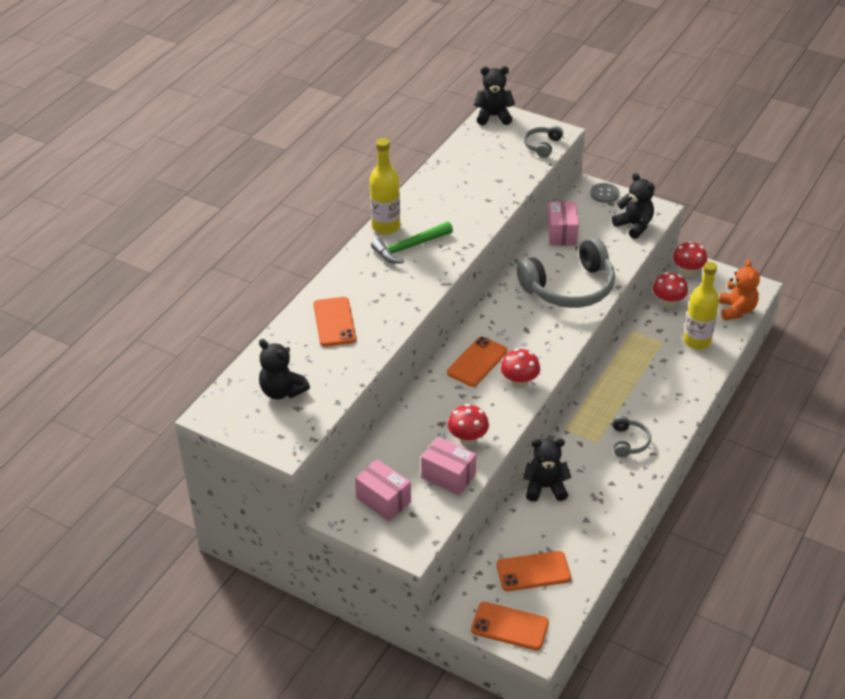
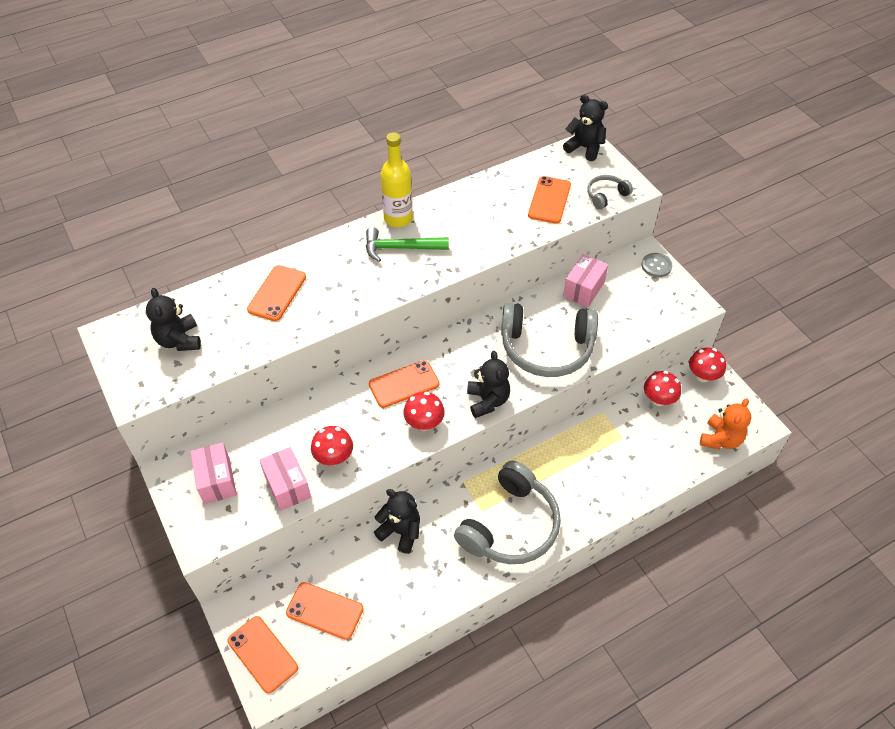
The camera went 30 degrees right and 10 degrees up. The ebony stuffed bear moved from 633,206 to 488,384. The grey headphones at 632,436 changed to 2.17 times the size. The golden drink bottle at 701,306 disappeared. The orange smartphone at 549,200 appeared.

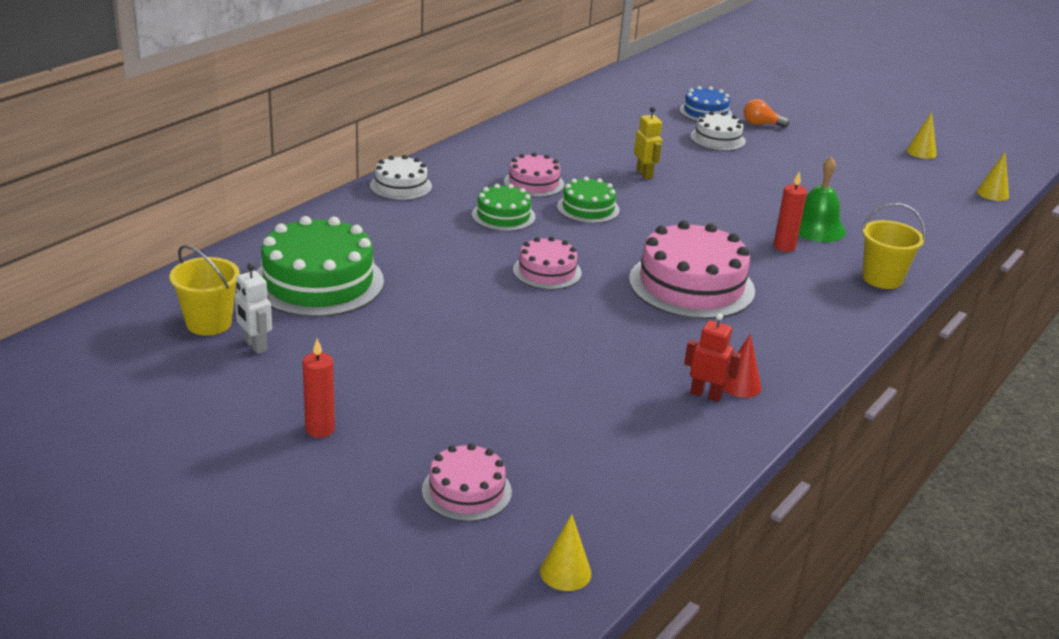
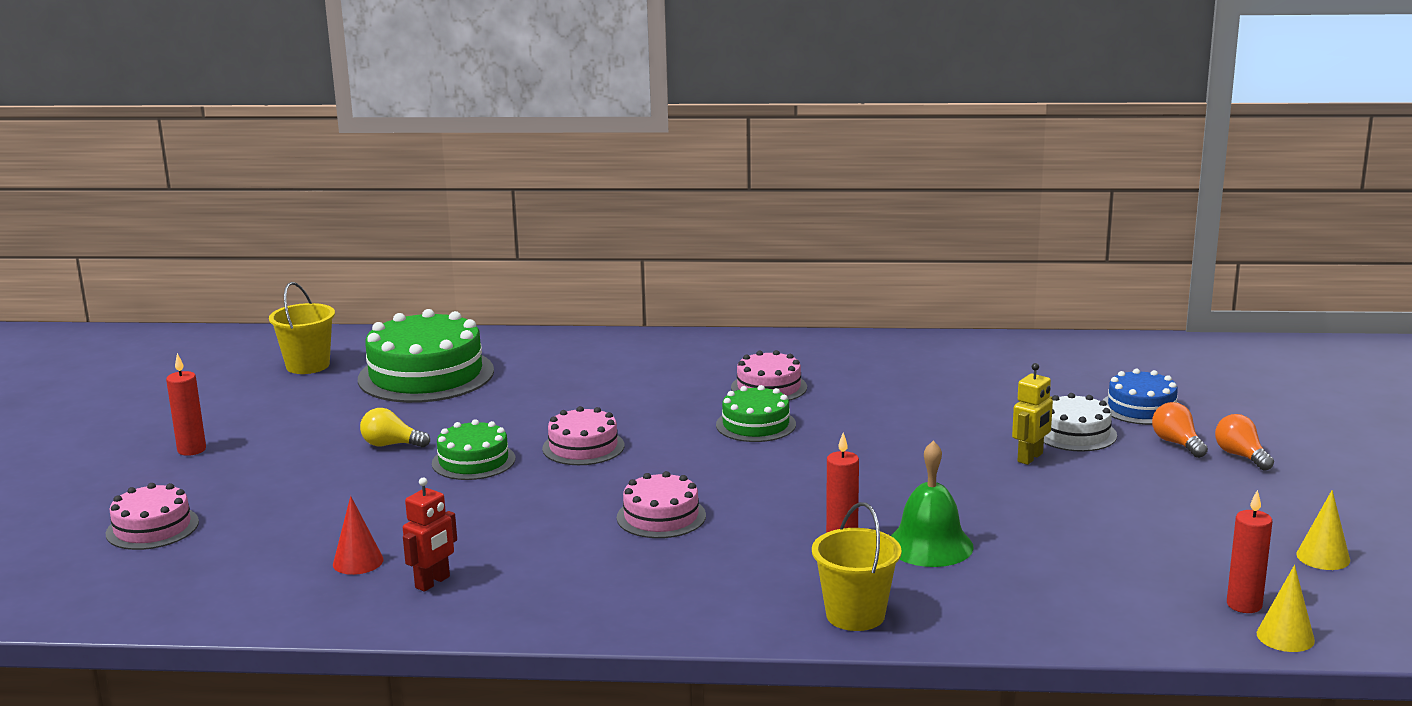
The camera went 60 degrees right and 10 degrees down. The snow-white robot at 253,308 disappeared. The snow-white layer cake at 401,178 disappeared. The green layer cake moved from 504,207 to 474,449. The golden solid cone at 565,552 disappeared. The rosy layer cake at 692,270 changed to 0.55 times the size. The golden robot moved from 648,143 to 1032,414. The red robot at 712,357 turned 45 degrees clockwise. The red solid cone moved from 742,366 to 358,535. The golden light bulb at 395,428 appeared. The orange light bulb at 1244,442 appeared. The red pillar candle at 1250,551 appeared.

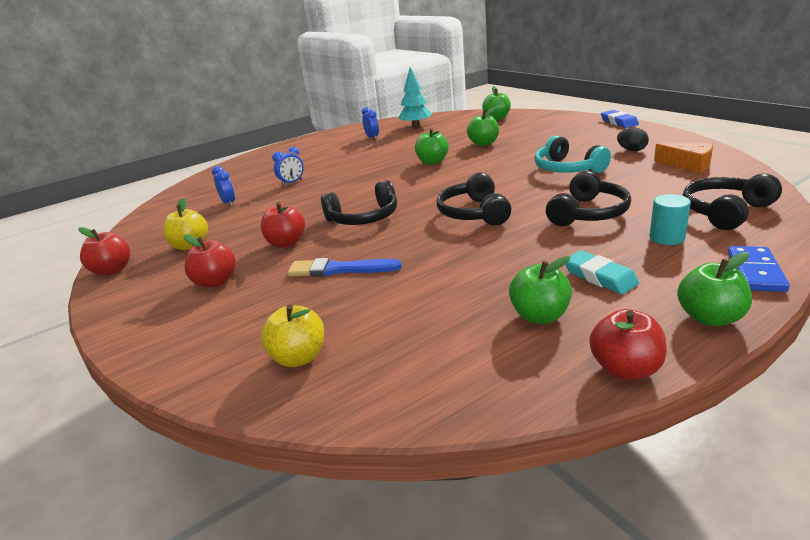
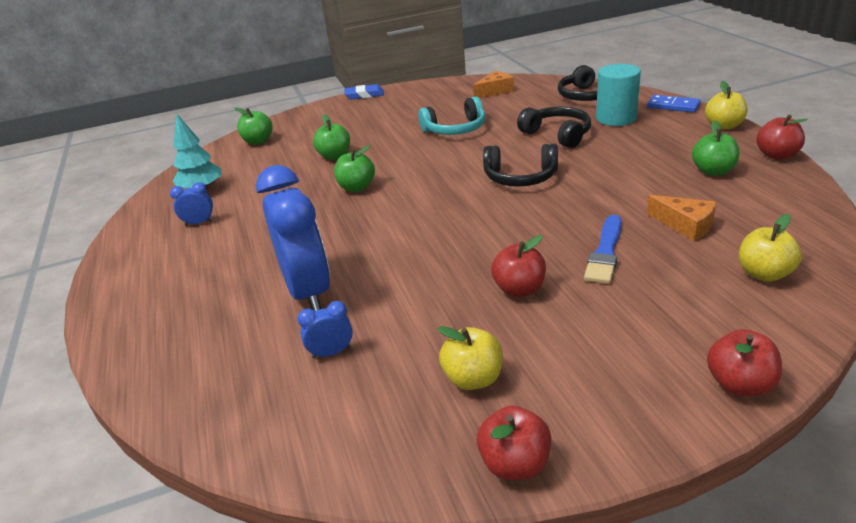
The camera went 75 degrees left and 5 degrees up. The red apple moved from 209,260 to 744,362. The cobalt alarm clock at 288,166 changed to 2.40 times the size. The ebony headphones at 359,202 disappeared. The aqua gum eraser at 602,272 disappeared. The ebony egg shape at 633,139 disappeared. The aqua cylinder at 670,219 changed to 1.67 times the size. The green apple at 714,289 became the golden apple at 726,105. The orange piece of cheese at 682,218 appeared.

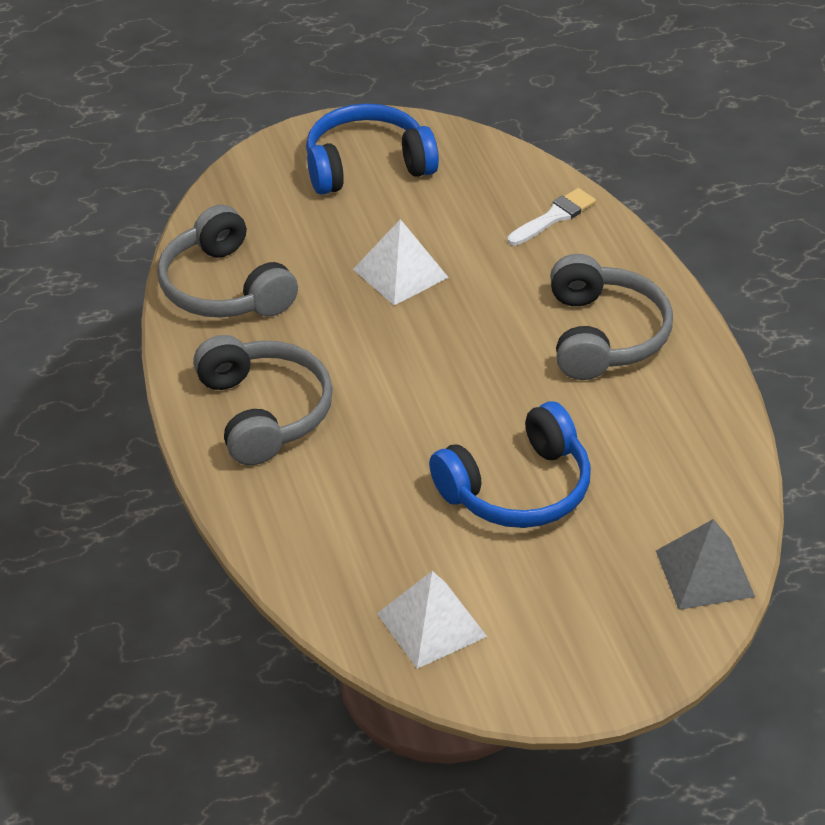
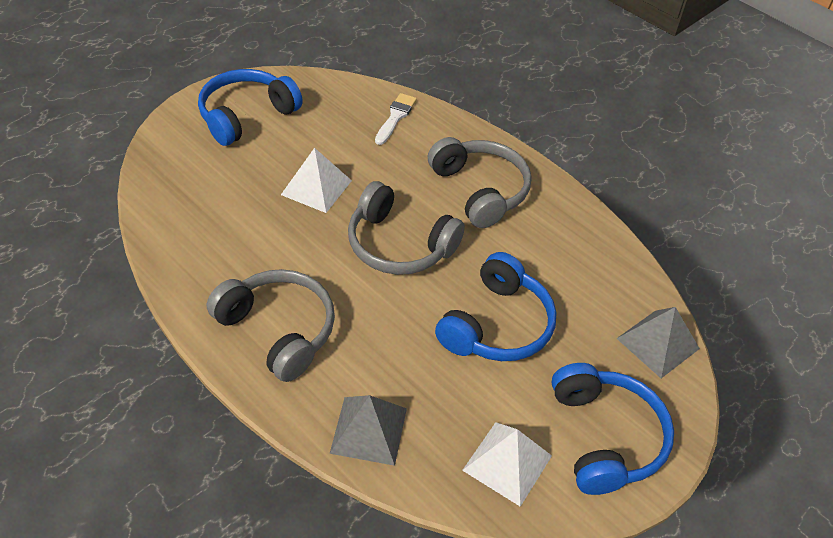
The camera went 30 degrees left and 5 degrees up. The grey headphones moved from 227,261 to 406,228. The grey pyramid at 368,430 appeared. The cobalt headphones at 613,429 appeared.

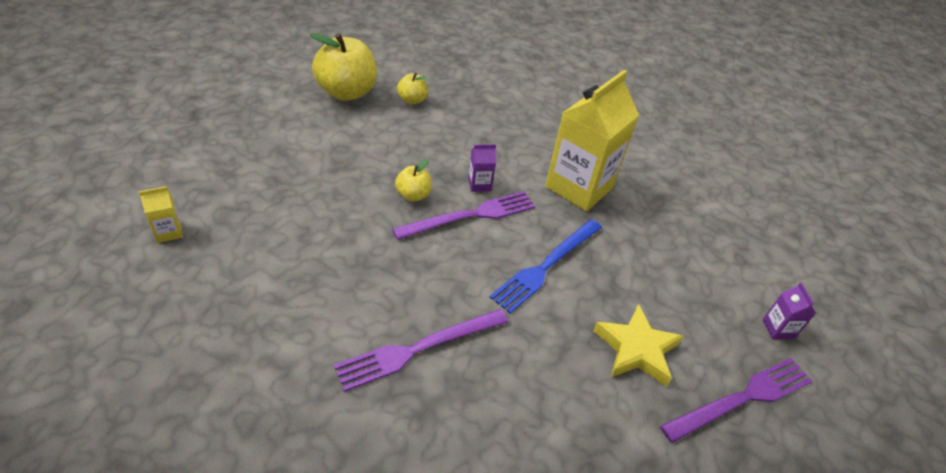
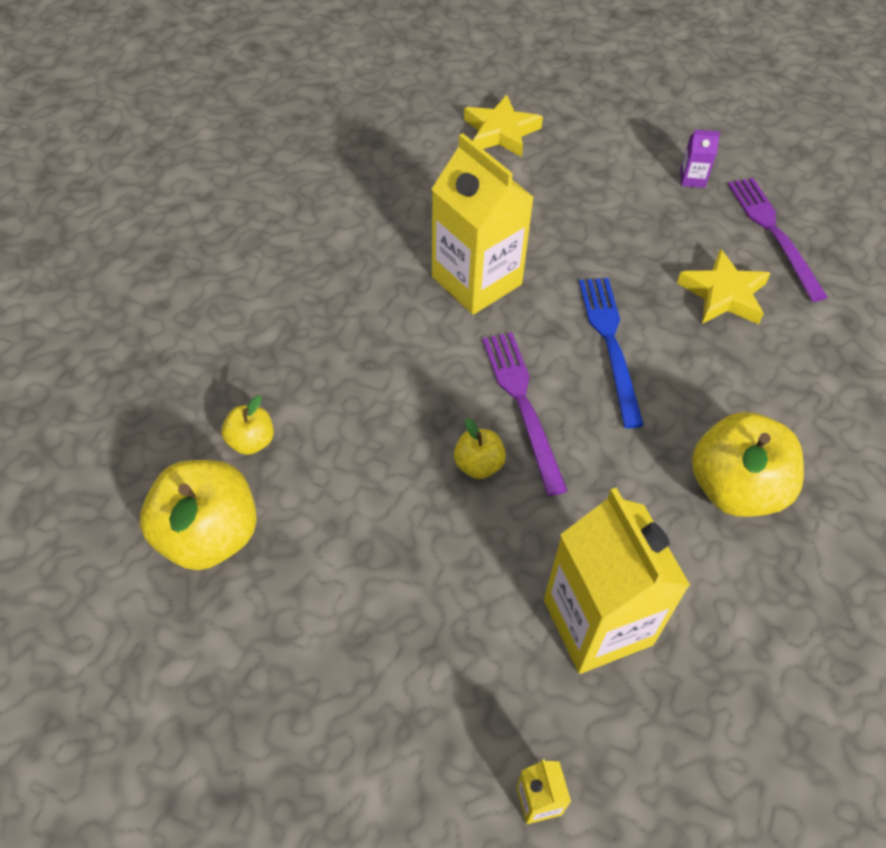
The camera went 75 degrees left and 10 degrees up. The royal purple table fork at 421,350 was replaced by the golden apple at 748,464. The royal purple juice carton at 482,168 disappeared. The cobalt table fork at 546,266 turned 150 degrees counterclockwise. The golden star at 503,126 appeared. The golden juice carton at 617,581 appeared.

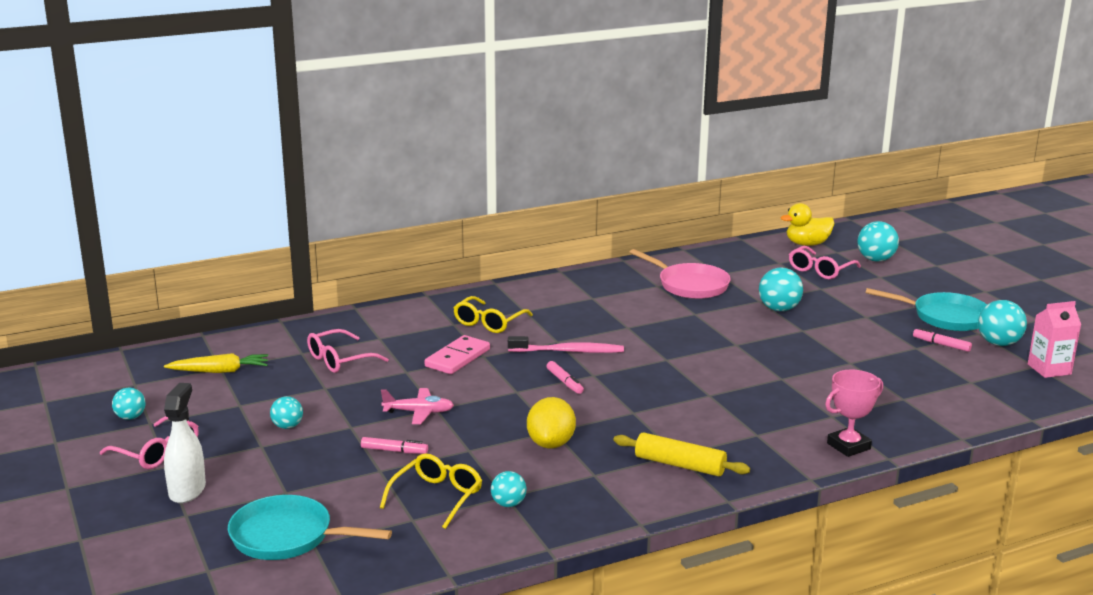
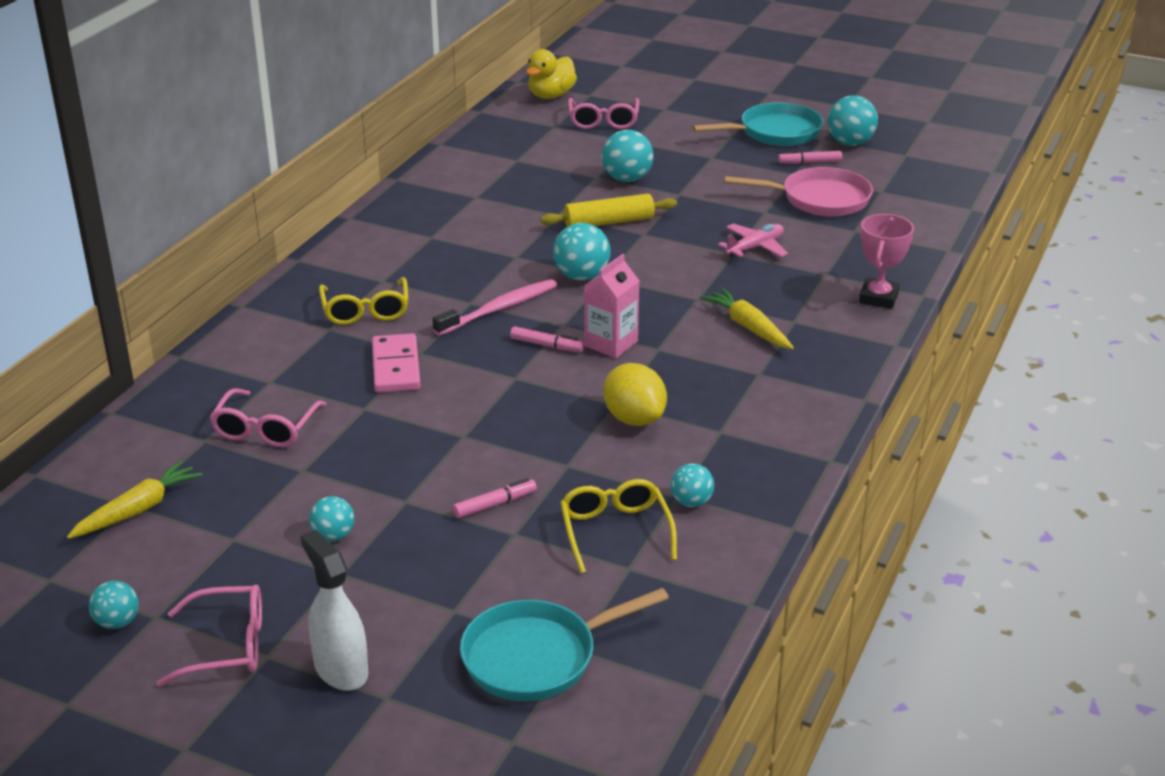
The camera went 40 degrees left and 10 degrees up. The rosy toy plane moved from 417,406 to 753,240. The golden pastry roller moved from 682,454 to 608,210. The rosy skillet moved from 680,274 to 799,191. The aqua ball moved from 878,241 to 582,252. The rosy juice carton moved from 1054,339 to 611,306. The golden toy carrot at 747,318 appeared.

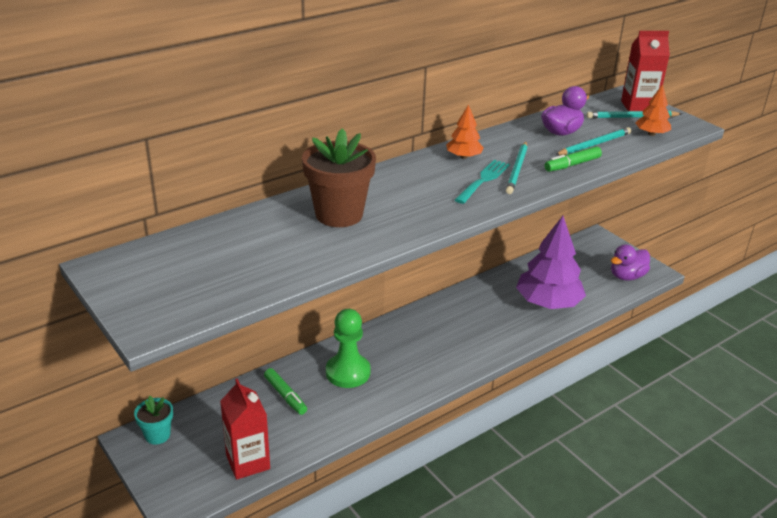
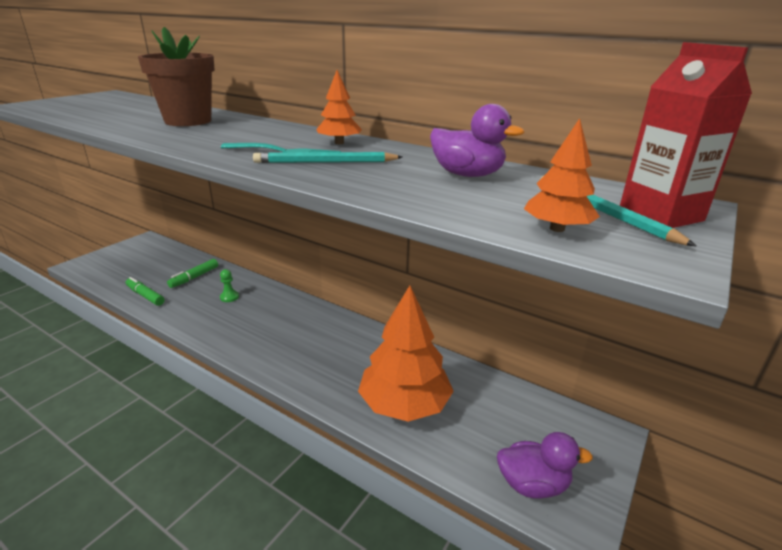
The camera went 70 degrees right and 5 degrees down. The aqua flower pot at 153,420 disappeared. The red juice carton at 245,429 disappeared. The green game pawn at 348,348 changed to 0.45 times the size. The royal purple fir tree at 551,262 became the orange fir tree at 406,353. The green marker moved from 573,159 to 145,291. The aqua pencil at 593,141 disappeared. The royal purple rubber duck at 630,262 turned 150 degrees clockwise.

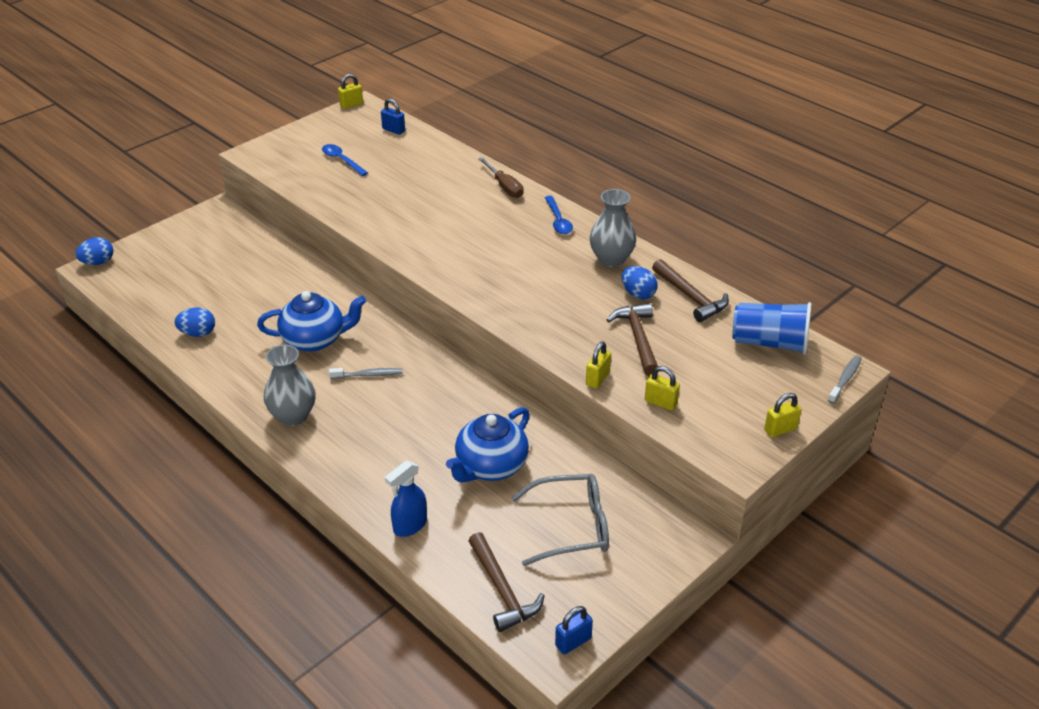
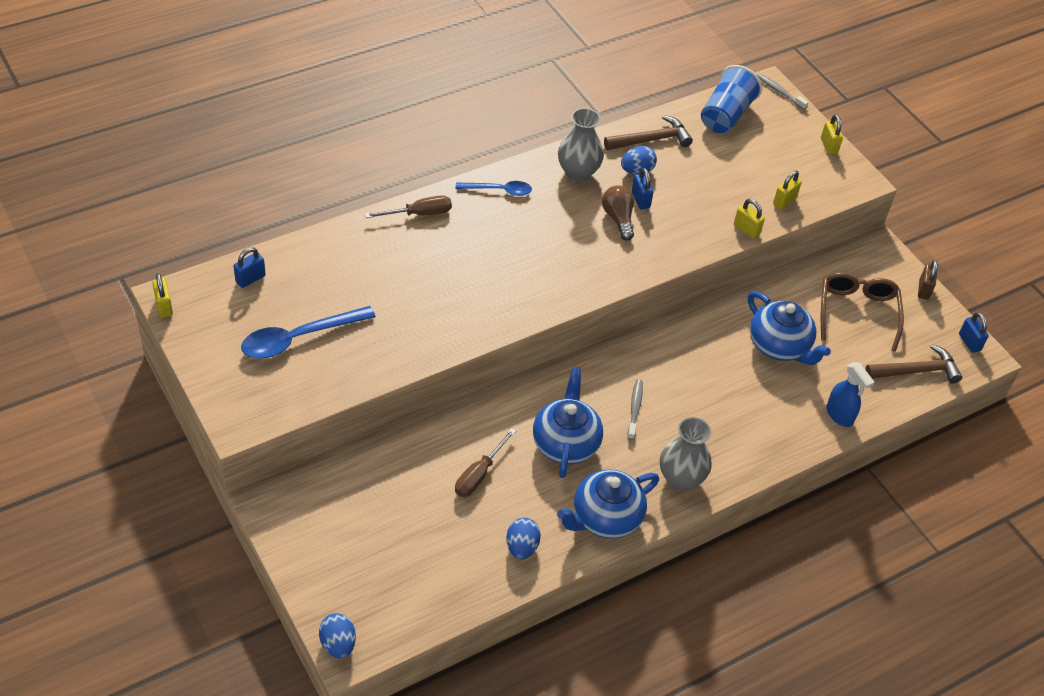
The camera went 80 degrees left and 10 degrees up. The cobalt spoon at 345,160 changed to 1.65 times the size. The grey glasses at 560,520 became the dark brown glasses at 862,312. The dark brown claw hammer at 632,339 disappeared. The dark brown flat screwdriver at 485,462 appeared. The cobalt china teapot at 608,504 appeared. The dark brown light bulb at 618,213 appeared. The cobalt padlock at 643,188 appeared. The dark brown padlock at 928,280 appeared.

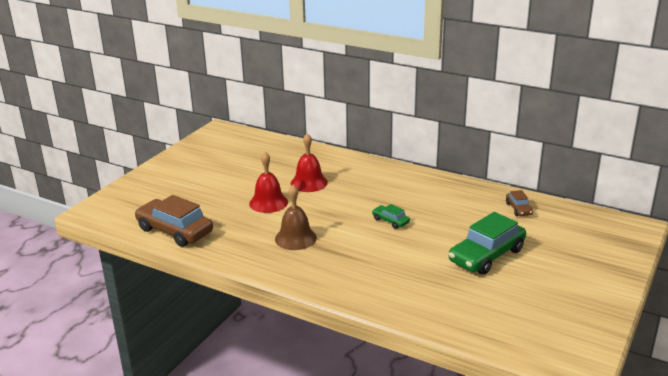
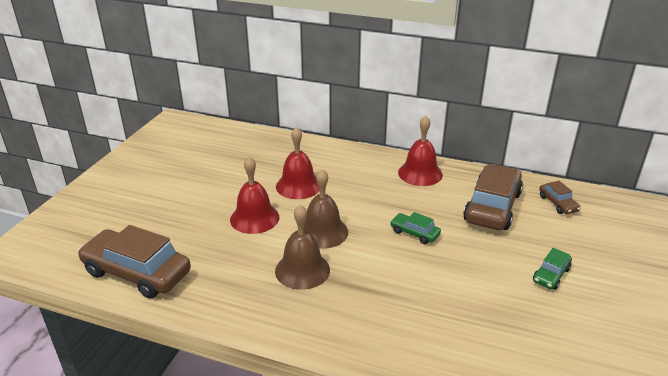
The camera went 10 degrees left and 5 degrees up. The green automobile at 487,243 changed to 0.48 times the size. The dark brown bell at 326,209 appeared. The red bell at 420,151 appeared. The dark brown automobile at 493,197 appeared.

